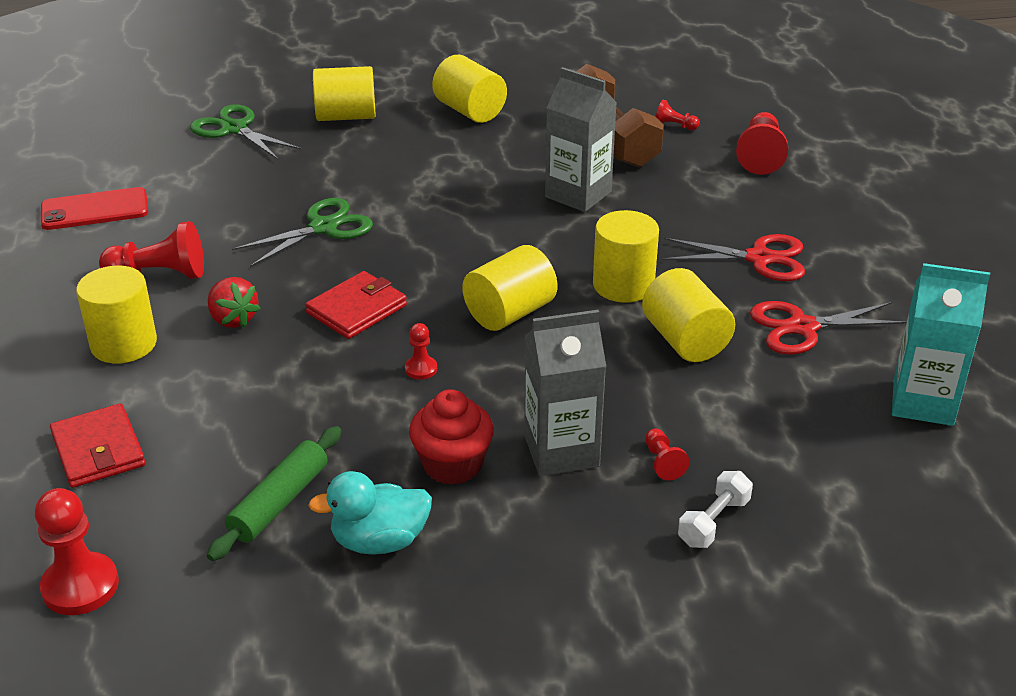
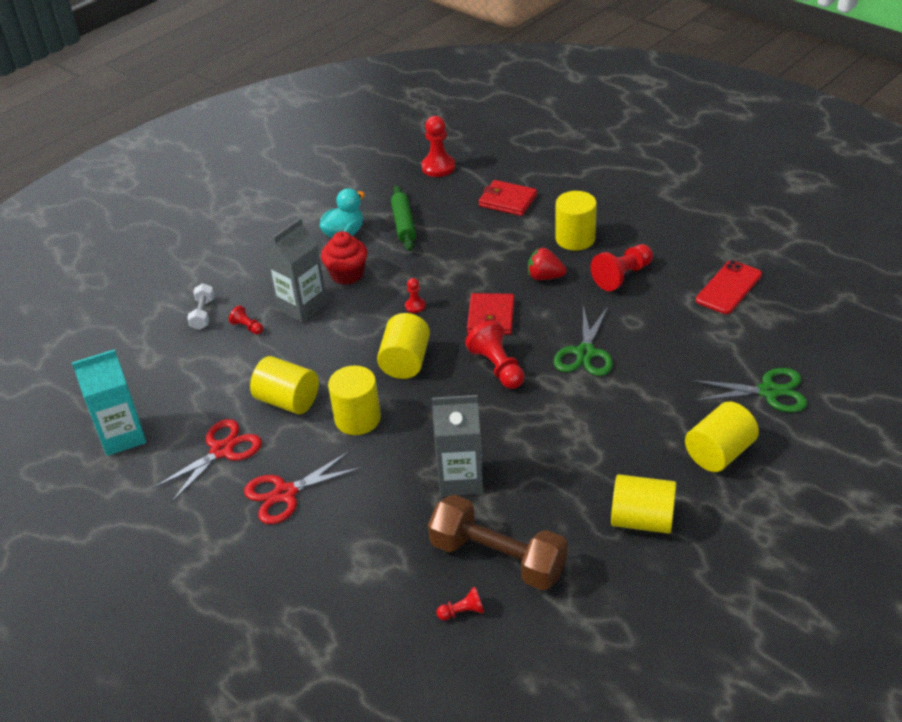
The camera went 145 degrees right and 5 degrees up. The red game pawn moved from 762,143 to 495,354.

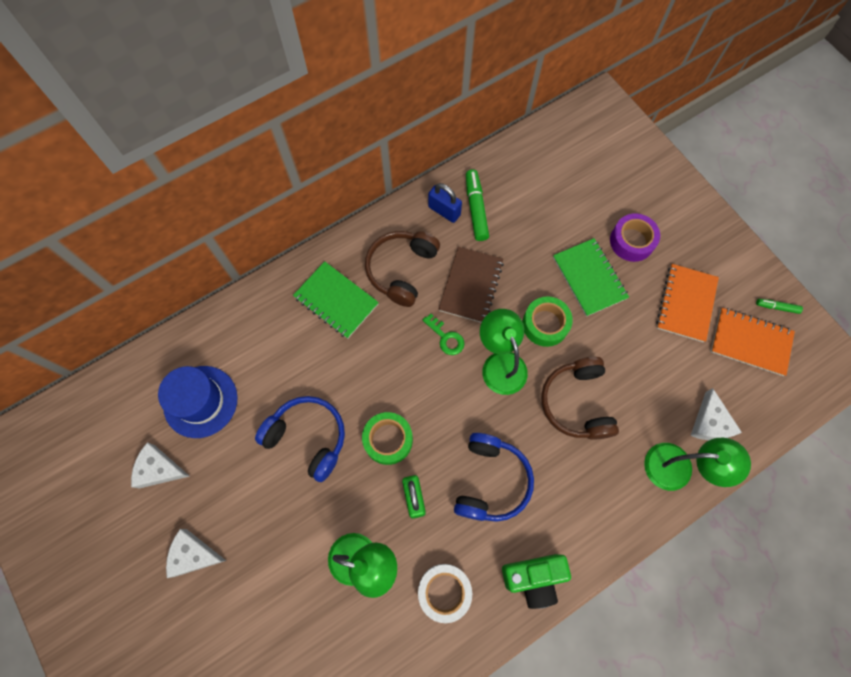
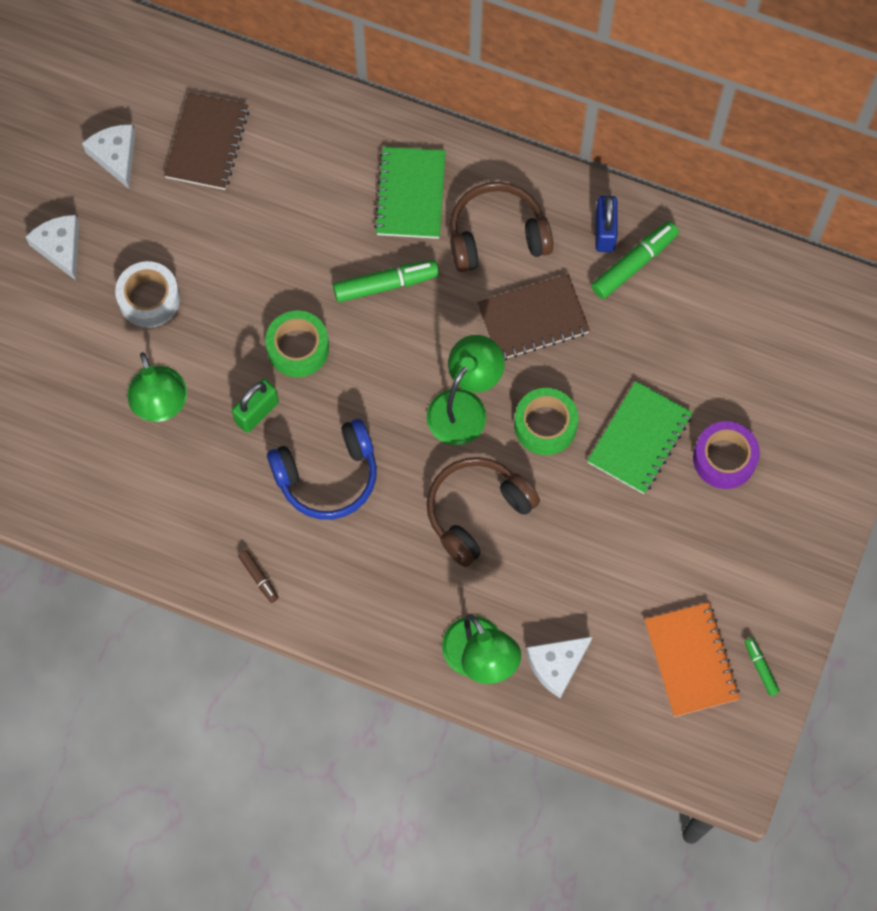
The camera went 55 degrees right and 0 degrees up. The cobalt hat at 198,402 was replaced by the dark brown notepad at 206,141. The cobalt headphones at 300,439 disappeared. The snow-white sticky tape moved from 445,593 to 147,294. The green latchkey at 443,334 disappeared. The green photo camera at 536,581 was replaced by the dark brown marker at 258,576. The orange notepad at 687,303 disappeared. The green marker at 386,281 appeared.

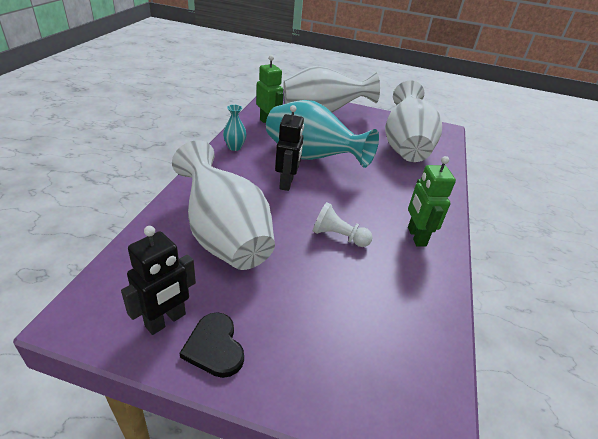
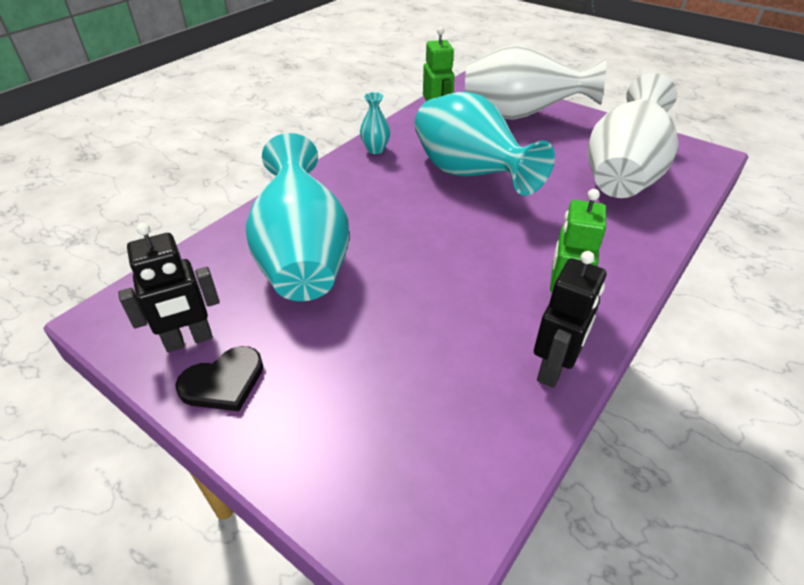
The camera went 25 degrees right and 5 degrees up. The snow-white flower vase at 223,205 became the aqua flower vase at 297,217. The ebony heart shape at 212,345 turned 120 degrees counterclockwise. The ebony robot moved from 289,148 to 570,319. The snow-white game pawn at 342,224 disappeared.

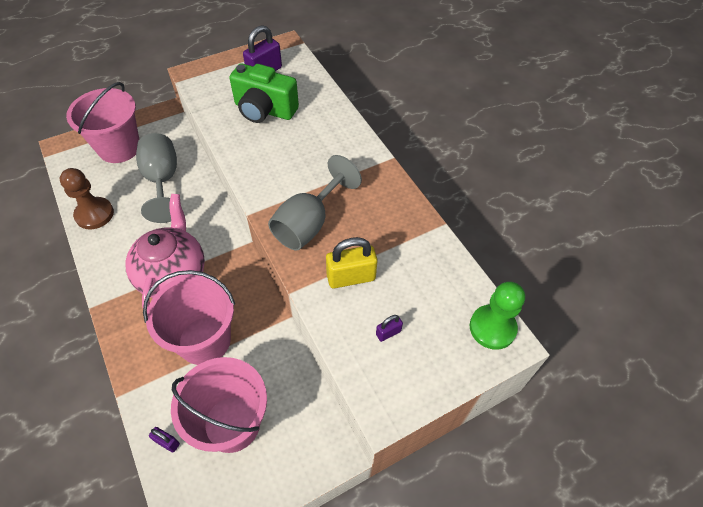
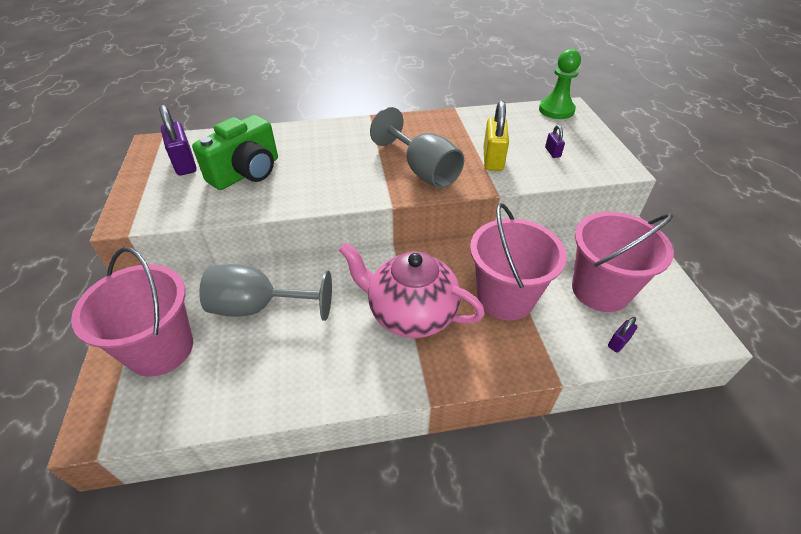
The camera went 70 degrees left and 10 degrees down. The dark brown game pawn at 87,198 disappeared.

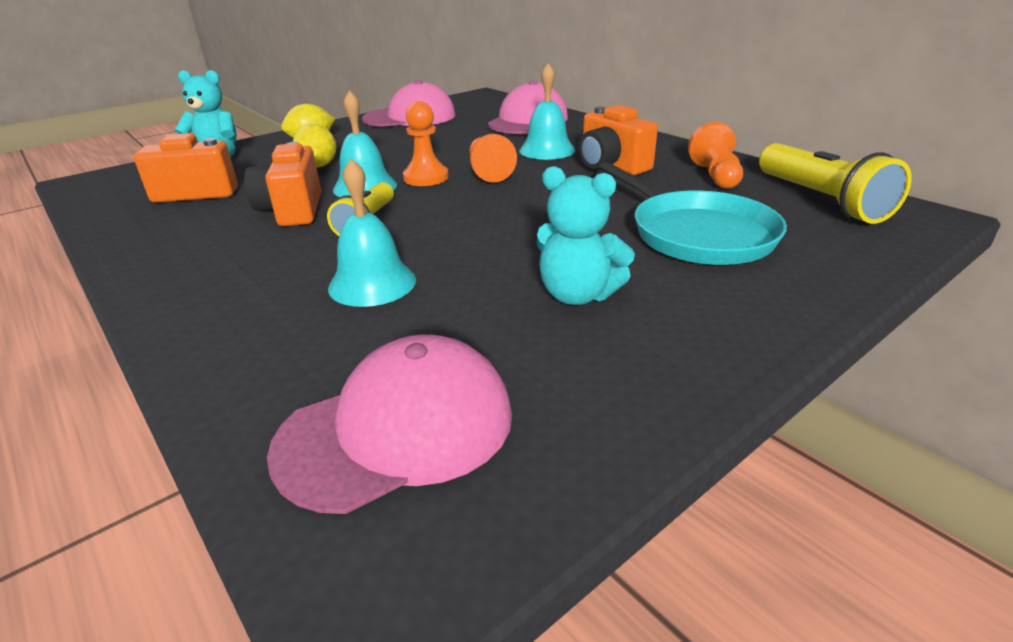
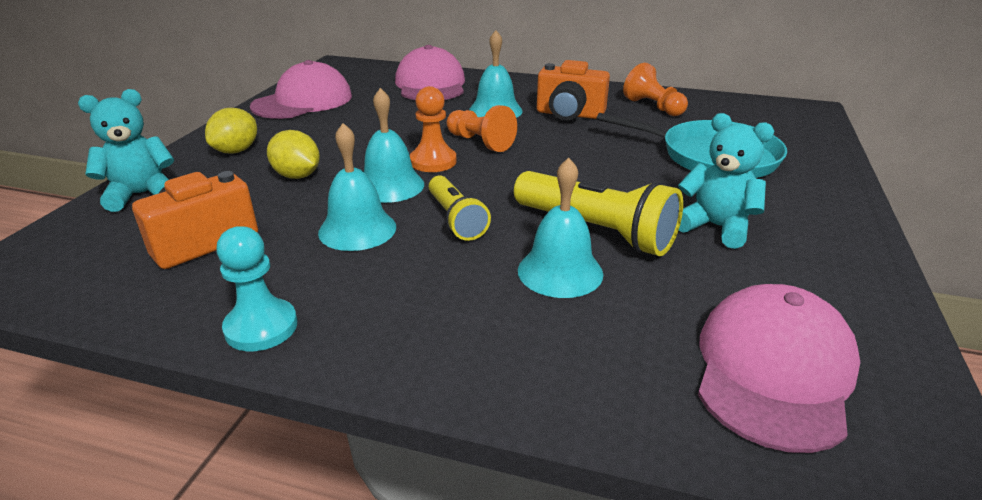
The camera went 35 degrees left and 0 degrees up. The orange photo camera at 282,184 was replaced by the aqua bell at 357,187. The aqua stuffed bear at 586,235 turned 135 degrees counterclockwise. The golden torch moved from 835,183 to 598,213. The aqua game pawn at 256,288 appeared.

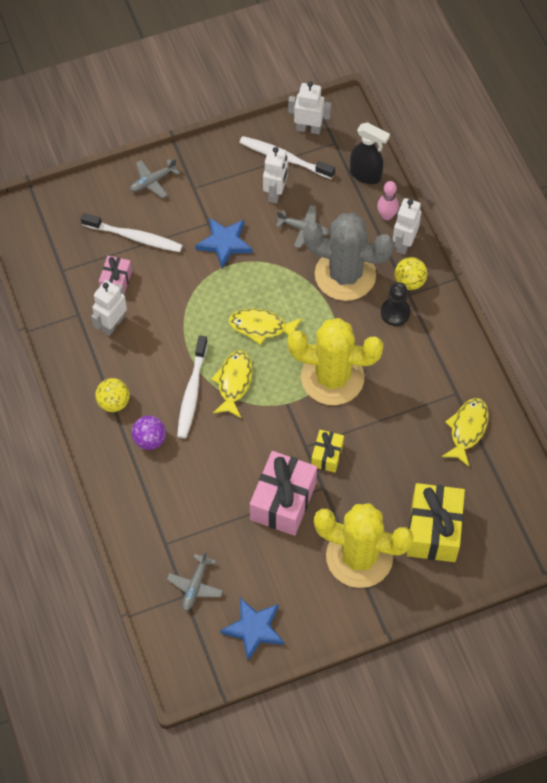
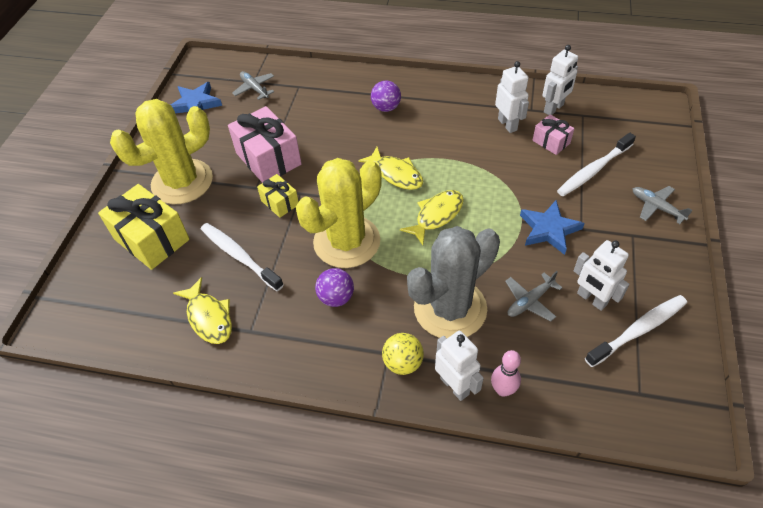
The camera went 125 degrees right and 10 degrees down. The golden ball at 112,395 disappeared. The grey toy plane at 155,178 turned 45 degrees counterclockwise. The snow-white toothbrush moved from 192,387 to 242,257. The snow-white robot moved from 309,107 to 560,80. The ebony spray cleaner at 370,153 disappeared. The ebony game pawn at 396,304 disappeared. The royal purple ball at 334,287 appeared.

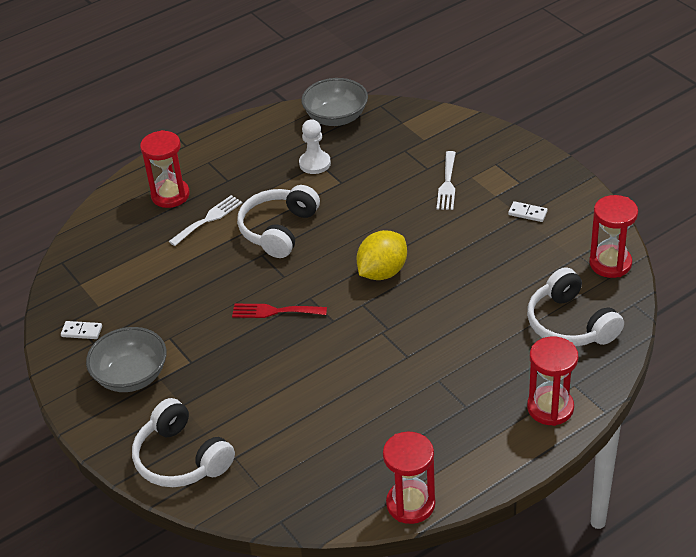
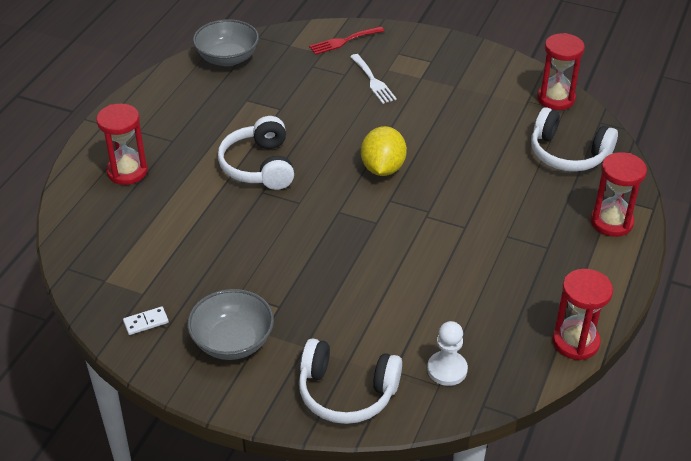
The camera went 35 degrees left and 0 degrees up. The snow-white table fork at 205,220 disappeared. The red table fork moved from 279,311 to 346,40. The snow-white game pawn moved from 315,146 to 447,353. The snow-white domino piece at 528,211 disappeared.

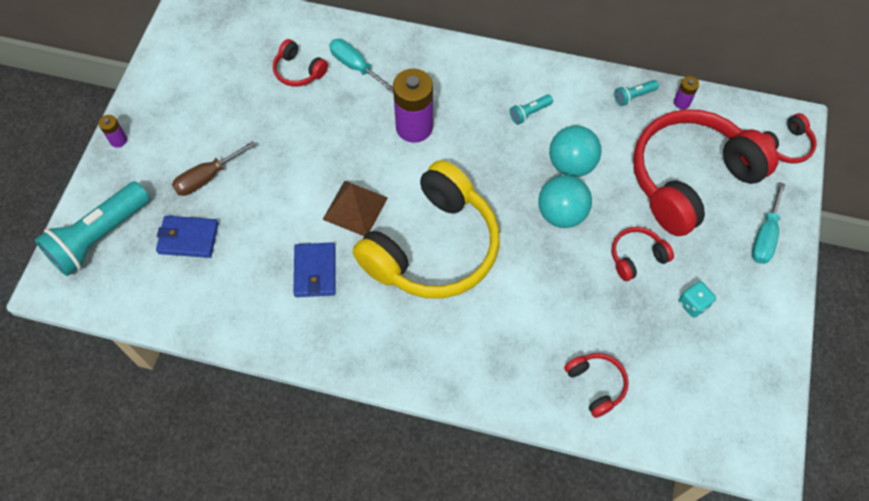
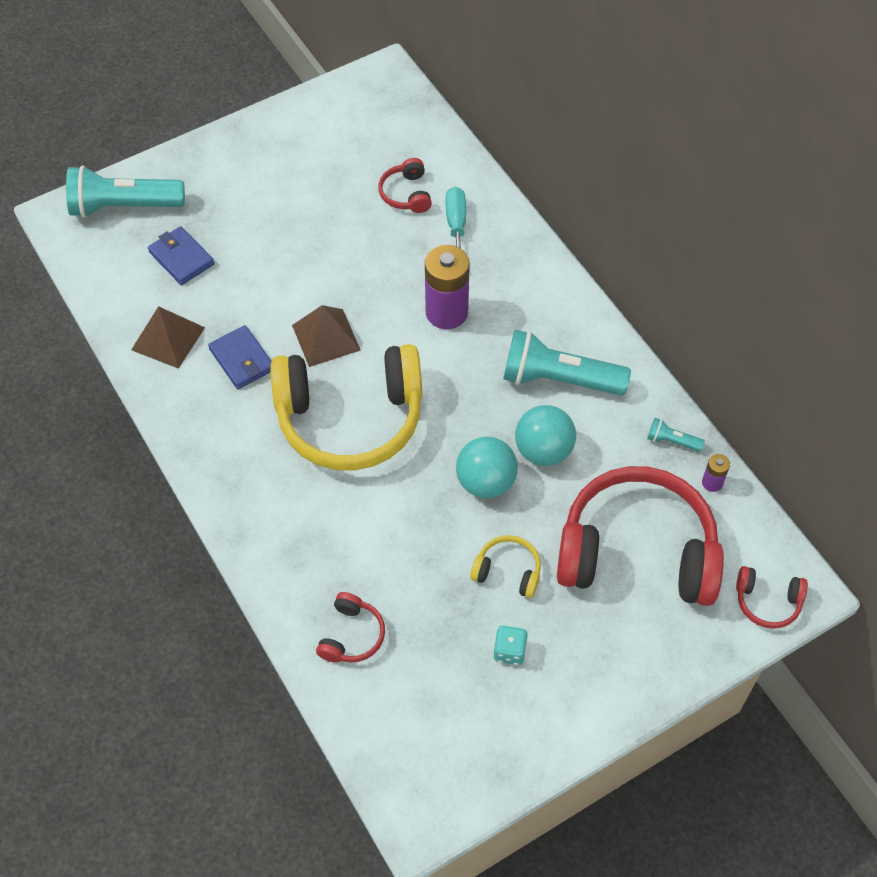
The camera went 45 degrees right and 5 degrees down. The royal purple power cell at 112,131 disappeared. The dark brown flat screwdriver at 214,168 disappeared. The cobalt wallet at 314,269 turned 75 degrees counterclockwise. The aqua torch at 531,109 changed to 2.29 times the size. The red headphones at 643,254 became the golden headphones at 505,566. The aqua flat screwdriver at 768,223 disappeared. The dark brown pyramid at 168,337 appeared.

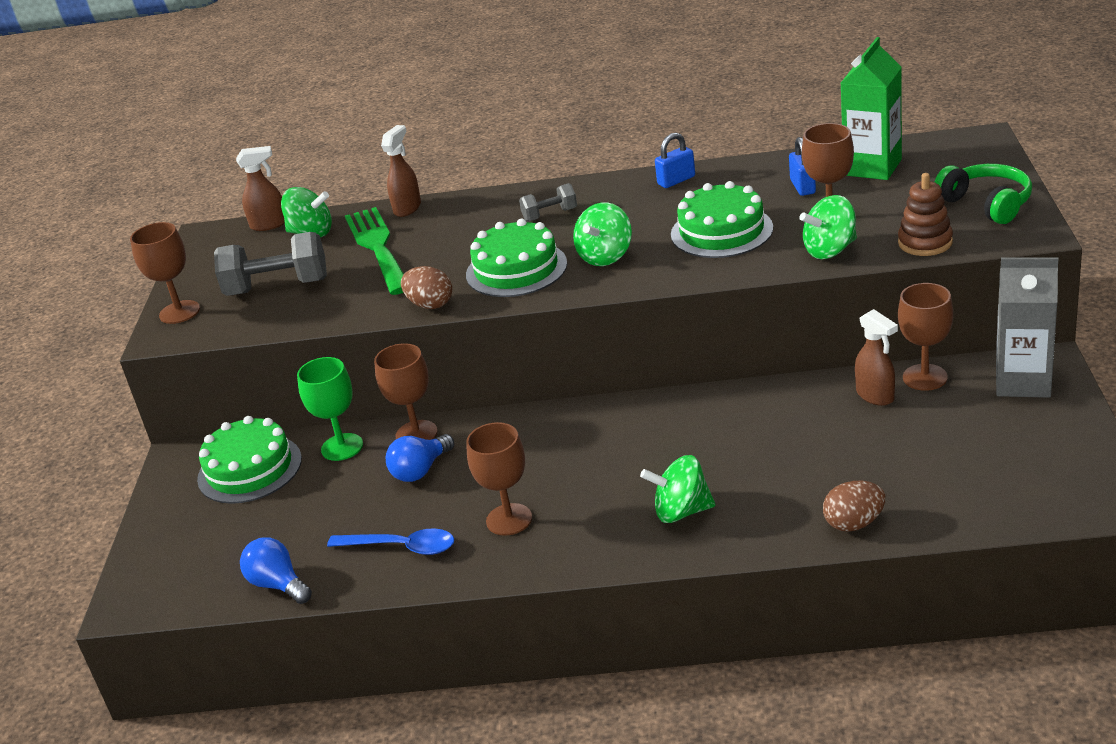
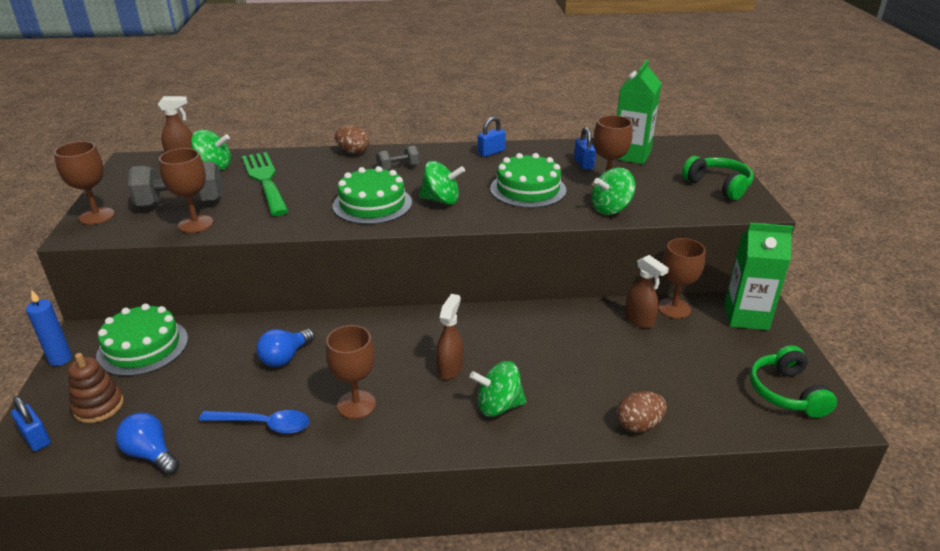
The camera went 10 degrees left and 0 degrees up. The green chalice at 330,409 disappeared. The dark brown chalice moved from 406,391 to 186,190. The dark brown spray cleaner moved from 401,171 to 449,336. The dark brown egg shape moved from 426,287 to 352,139. The green toy top at 602,234 turned 105 degrees counterclockwise. The dark brown stacking toy moved from 925,214 to 96,388. The grey juice carton at 1027,328 became the green juice carton at 759,276. The cobalt padlock at 31,423 appeared. The cobalt pillar candle at 49,327 appeared. The green headphones at 793,381 appeared.

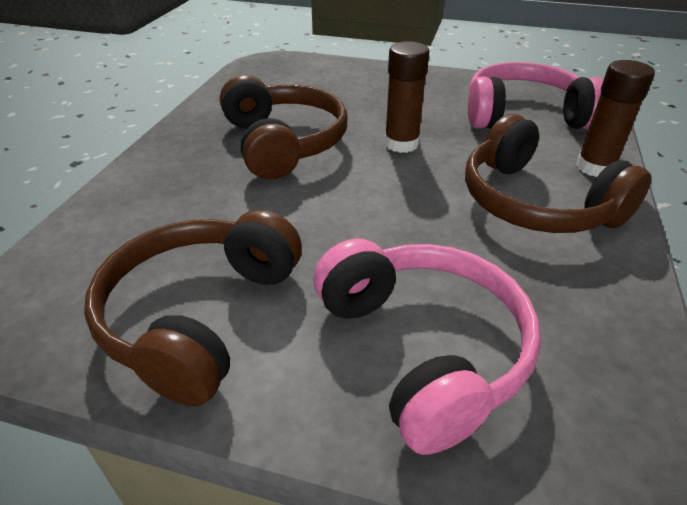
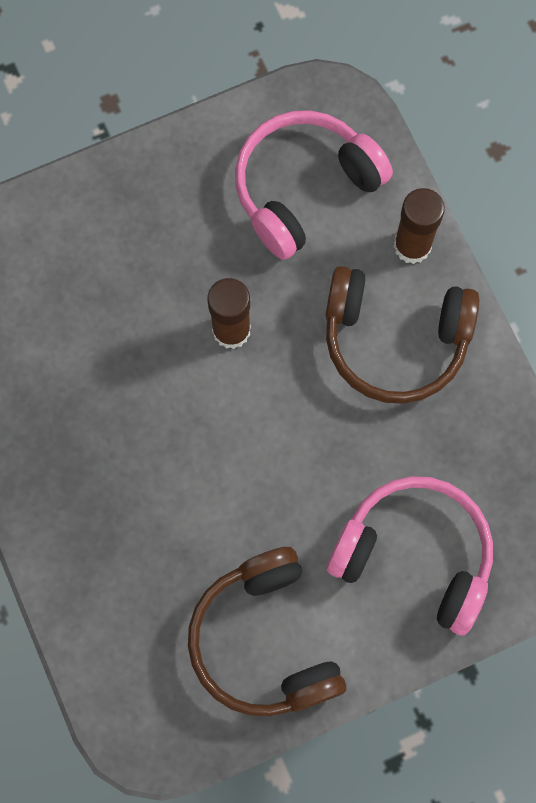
The camera went 40 degrees left and 35 degrees up. The dark brown headphones at 284,127 disappeared.

